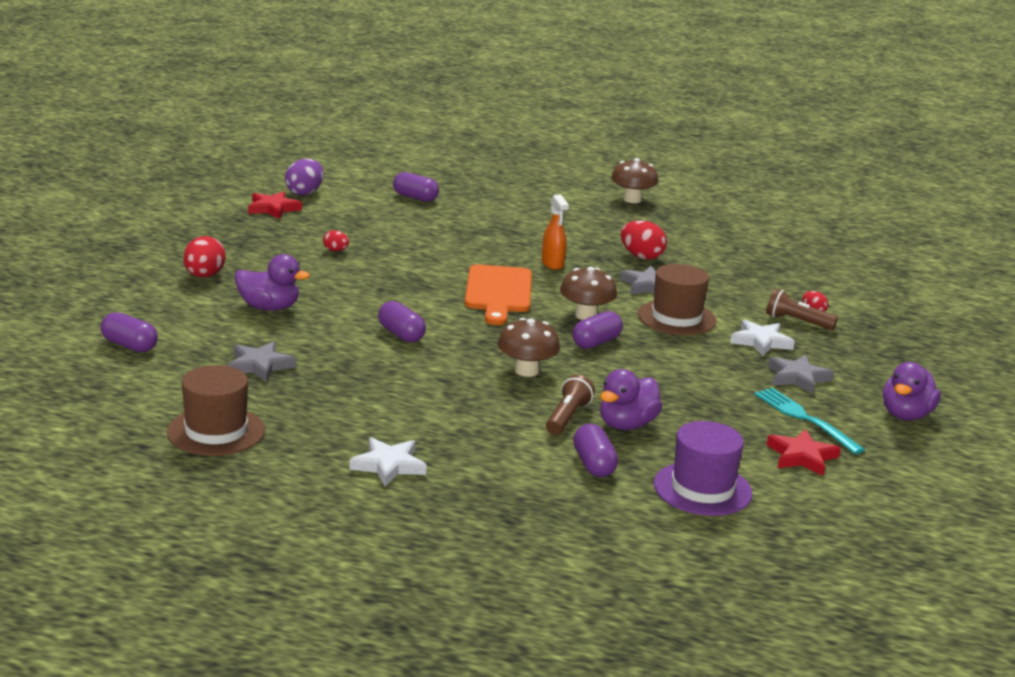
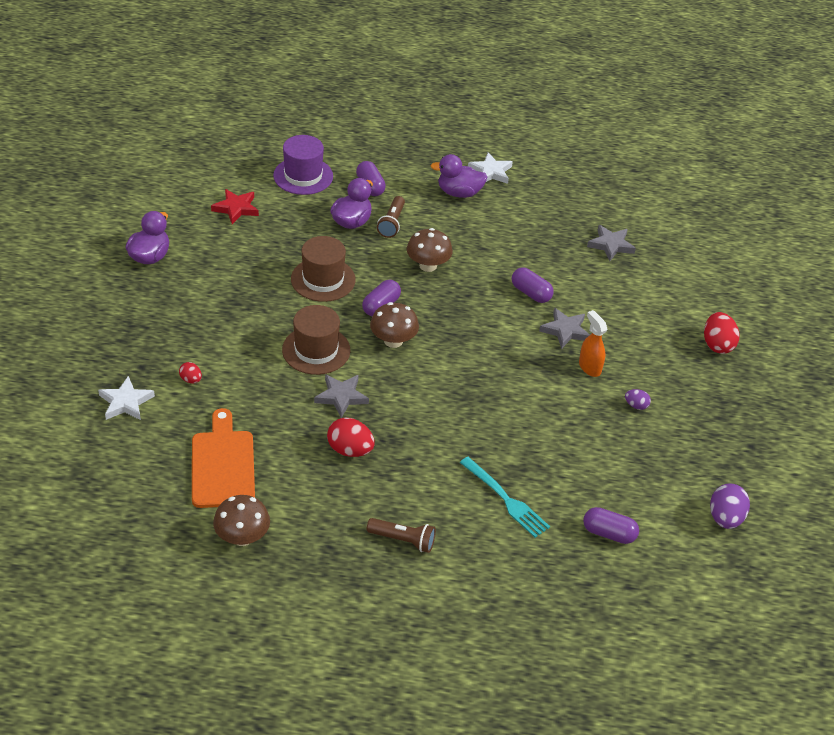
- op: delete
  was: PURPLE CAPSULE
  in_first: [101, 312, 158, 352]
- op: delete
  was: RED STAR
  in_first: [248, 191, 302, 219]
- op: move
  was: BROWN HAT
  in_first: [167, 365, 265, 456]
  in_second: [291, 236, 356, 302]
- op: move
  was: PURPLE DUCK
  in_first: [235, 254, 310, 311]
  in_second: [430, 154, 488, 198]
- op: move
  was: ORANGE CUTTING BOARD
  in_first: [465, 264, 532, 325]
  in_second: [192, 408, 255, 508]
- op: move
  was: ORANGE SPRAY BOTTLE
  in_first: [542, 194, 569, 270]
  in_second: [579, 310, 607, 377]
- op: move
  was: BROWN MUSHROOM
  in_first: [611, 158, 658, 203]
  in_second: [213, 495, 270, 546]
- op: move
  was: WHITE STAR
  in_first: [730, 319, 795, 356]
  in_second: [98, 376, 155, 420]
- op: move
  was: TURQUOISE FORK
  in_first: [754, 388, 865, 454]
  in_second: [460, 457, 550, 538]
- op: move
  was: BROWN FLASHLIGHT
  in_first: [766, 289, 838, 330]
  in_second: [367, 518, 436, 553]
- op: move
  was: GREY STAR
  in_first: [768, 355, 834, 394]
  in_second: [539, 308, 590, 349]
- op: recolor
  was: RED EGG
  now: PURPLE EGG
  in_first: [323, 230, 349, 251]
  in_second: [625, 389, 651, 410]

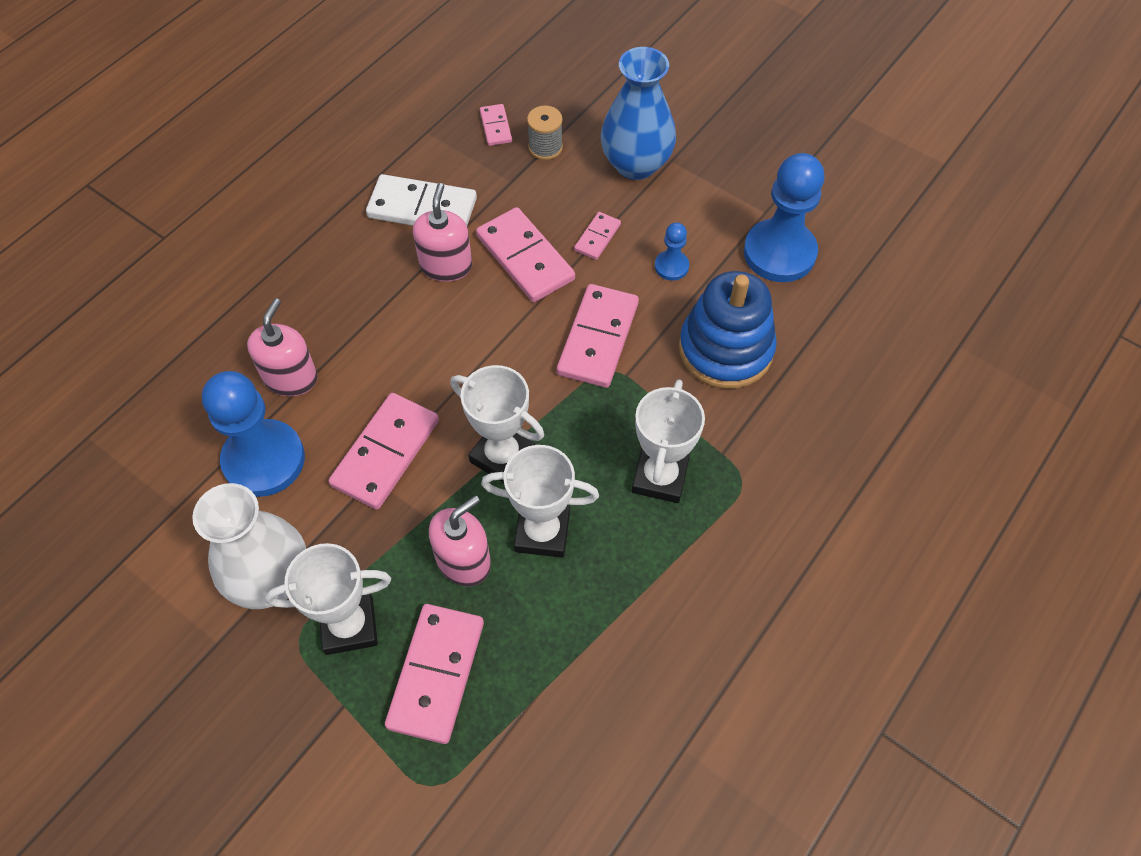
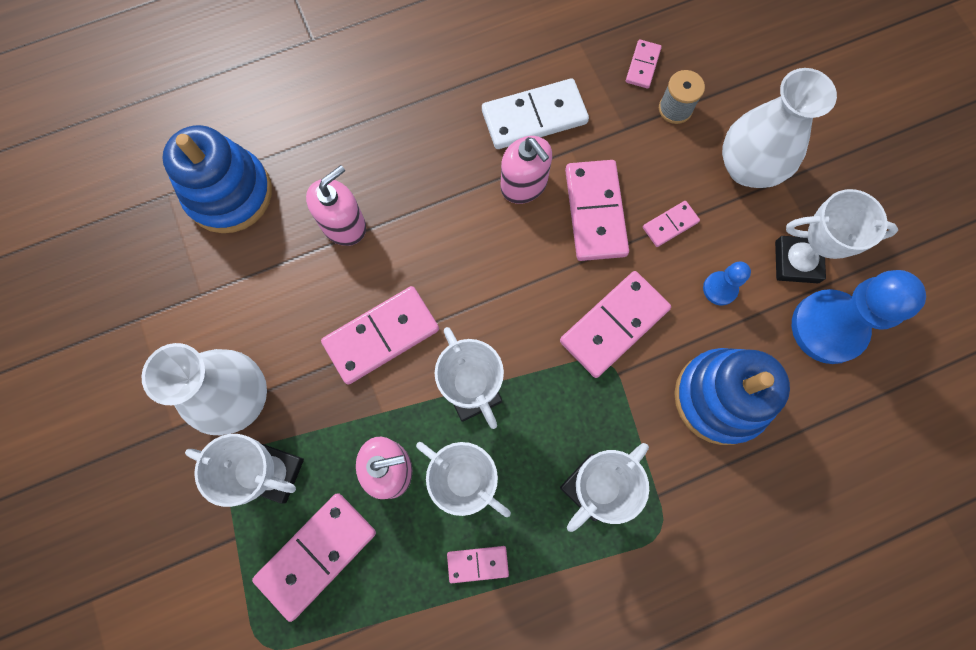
- op: delete
  was: BLUE PAWN
  in_first: [202, 371, 305, 497]
- op: insert
  now: BLUE STACKING TOY
  in_second: [162, 125, 272, 233]
- op: insert
  now: PINK DOMINO
  in_second: [447, 546, 509, 583]
- op: insert
  now: WHITE TROPHY
  in_second: [775, 189, 898, 283]
- op: recolor
  was: BLUE VASE
  now: WHITE VASE
  in_first: [601, 47, 676, 180]
  in_second: [722, 68, 837, 188]
- op: rotate
  was: WHITE DOMINO
  in_first: [366, 174, 477, 226]
  in_second: [482, 78, 589, 149]
  clockwise: -60
- op: rotate
  was: PINK SOAP DISPENSER
  in_first: [413, 183, 472, 282]
  in_second: [501, 136, 552, 204]
  clockwise: 105

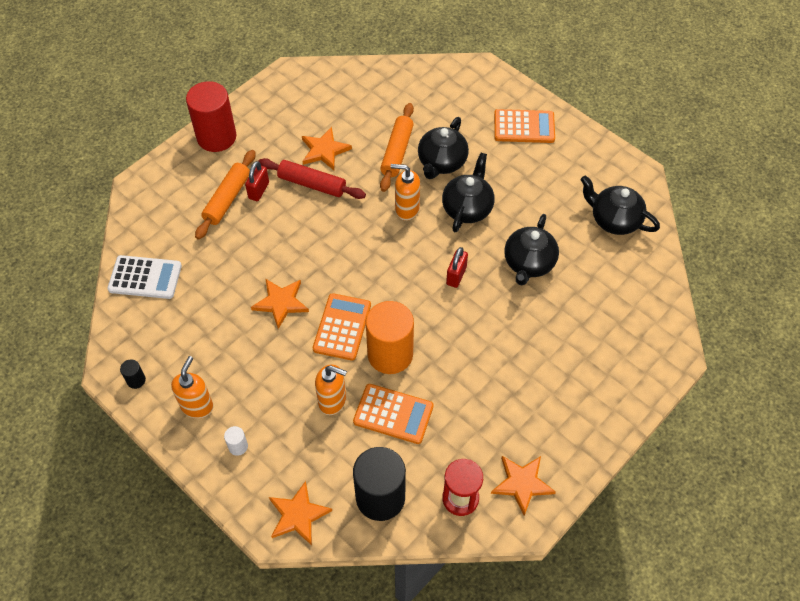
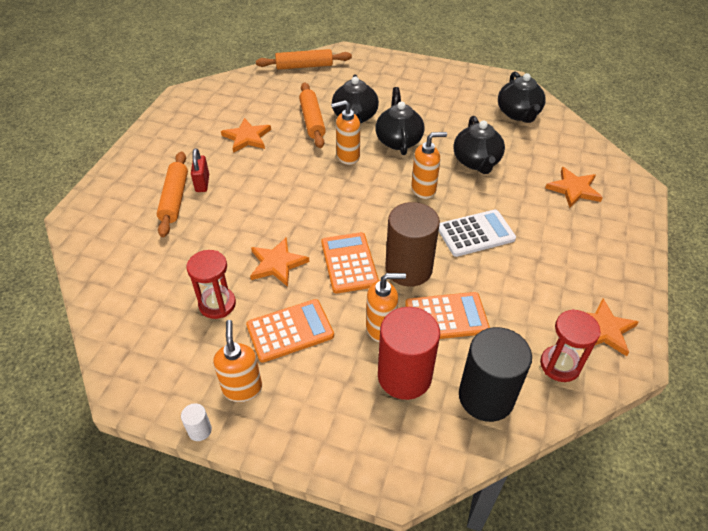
- op: delete
  was: BLACK CYLINDER
  in_first: [120, 359, 146, 389]
- op: delete
  was: RED ROLLING PIN
  in_first: [258, 158, 366, 199]
- op: insert
  now: RED HOURGLASS
  in_second: [186, 250, 236, 319]
- op: insert
  now: ORANGE ROLLING PIN
  in_second: [256, 49, 352, 70]
- op: move
  was: WHITE CALCULATOR
  in_first: [107, 255, 182, 299]
  in_second: [439, 210, 516, 257]
- op: move
  was: RED CYLINDER
  in_first: [186, 81, 236, 152]
  in_second: [378, 307, 440, 400]
- op: move
  was: WHITE CYLINDER
  in_first: [224, 426, 248, 456]
  in_second: [181, 403, 212, 441]
- op: move
  was: ORANGE STAR
  in_first: [269, 481, 332, 546]
  in_second: [545, 167, 603, 208]
- op: move
  was: ORANGE CALCULATOR
  in_first: [494, 109, 555, 143]
  in_second: [246, 299, 334, 363]
- op: replace
  was: RED PADLOCK
  now: ORANGE SOAP DISPENSER
  in_first: [446, 247, 468, 288]
  in_second: [411, 132, 447, 199]
- op: recolor
  was: ORANGE CYLINDER
  now: BROWN CYLINDER
  in_first: [366, 301, 414, 374]
  in_second: [385, 202, 440, 287]
- op: rotate
  was: BLACK TEAPOT
  in_first: [581, 175, 660, 235]
  in_second: [498, 72, 546, 123]
  clockwise: -105

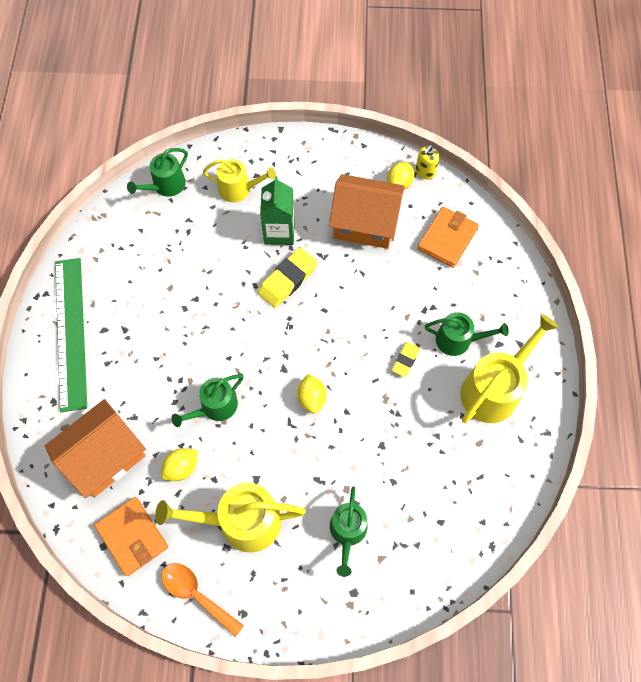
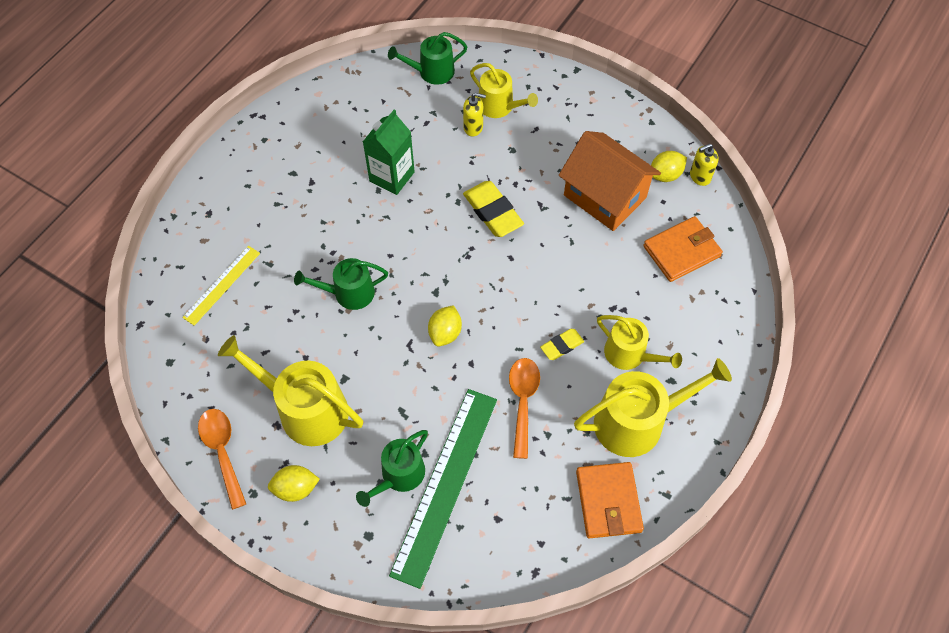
- op: insert
  now: YELLOW SOAP DISPENSER
  in_second: [463, 93, 486, 136]
- op: insert
  now: ORANGE SPOON
  in_second: [509, 358, 540, 459]
- op: move
  was: GREEN RULER
  in_first: [55, 258, 87, 412]
  in_second: [389, 389, 497, 589]
- op: move
  was: ORANGE WALLET
  in_first: [94, 497, 168, 576]
  in_second: [576, 462, 644, 538]
- op: move
  was: YELLOW LEMON
  in_first: [161, 448, 198, 481]
  in_second: [268, 465, 320, 502]
- op: move
  was: GREEN CARTON
  in_first: [260, 176, 295, 245]
  in_second: [363, 110, 415, 195]
- op: replace
  was: ORANGE HOUSE
  now: YELLOW RULER
  in_first: [45, 399, 146, 498]
  in_second: [182, 246, 260, 326]
- op: recolor
  was: GREEN WATERING CAN
  now: YELLOW WATERING CAN
  in_first: [425, 312, 509, 356]
  in_second: [597, 315, 682, 370]
- op: rotate
  was: YELLOW ERASER
  in_first: [258, 248, 318, 308]
  in_second: [463, 181, 524, 237]
  clockwise: 75

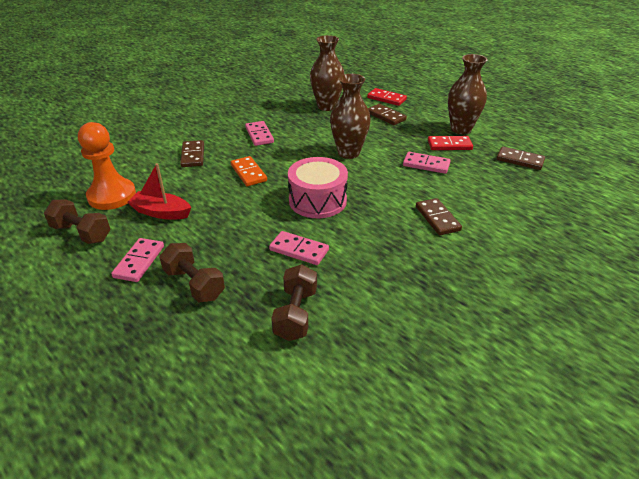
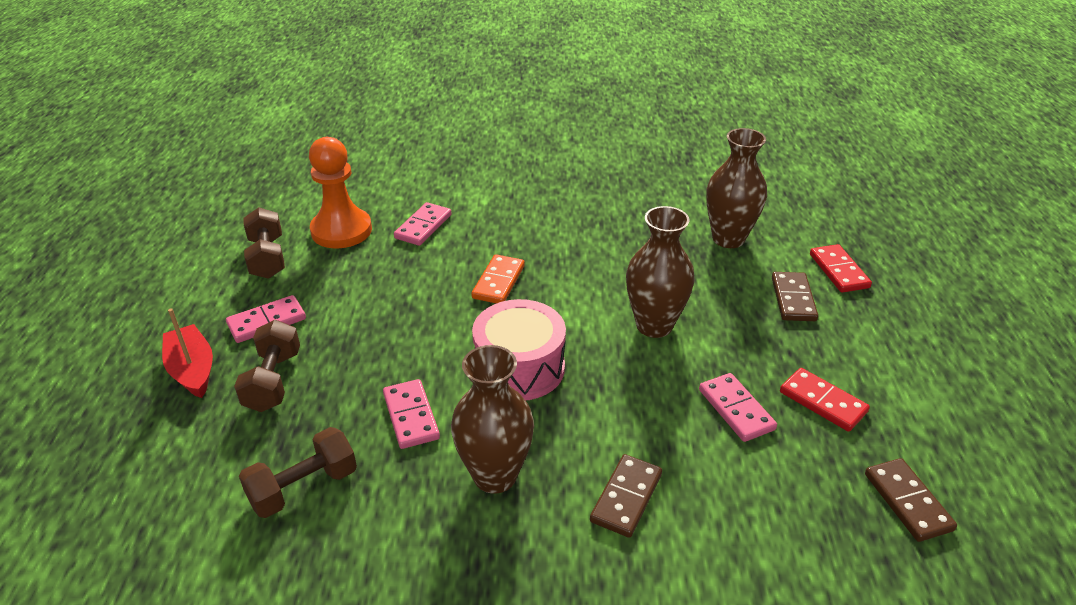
- op: delete
  was: BROWN DOMINO
  in_first: [180, 140, 204, 167]
- op: move
  was: RED BOAT
  in_first: [127, 163, 191, 219]
  in_second: [162, 308, 213, 398]
- op: move
  was: PINK DOMINO
  in_first: [245, 121, 274, 146]
  in_second: [394, 202, 452, 246]
- op: move
  was: BROWN VASE
  in_first: [448, 54, 487, 134]
  in_second: [451, 345, 534, 494]

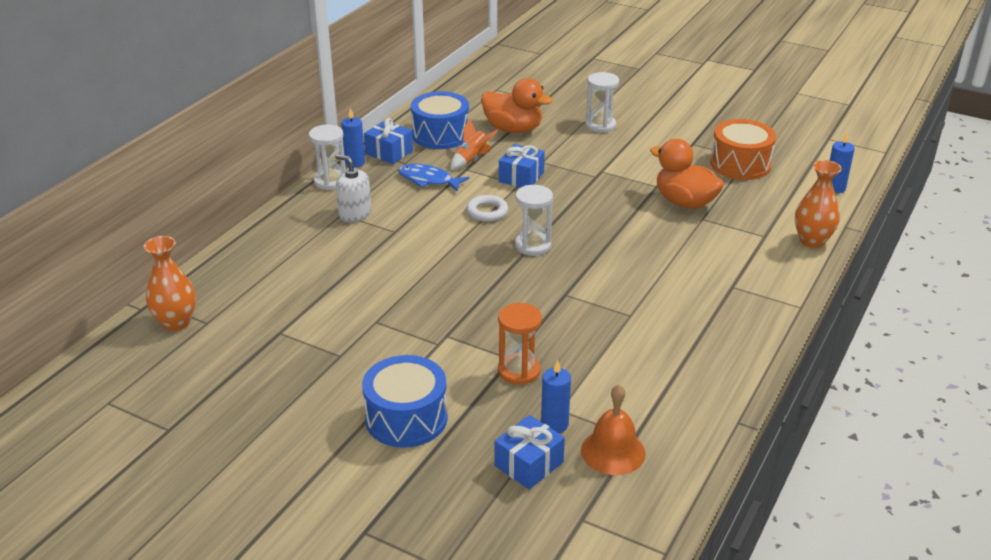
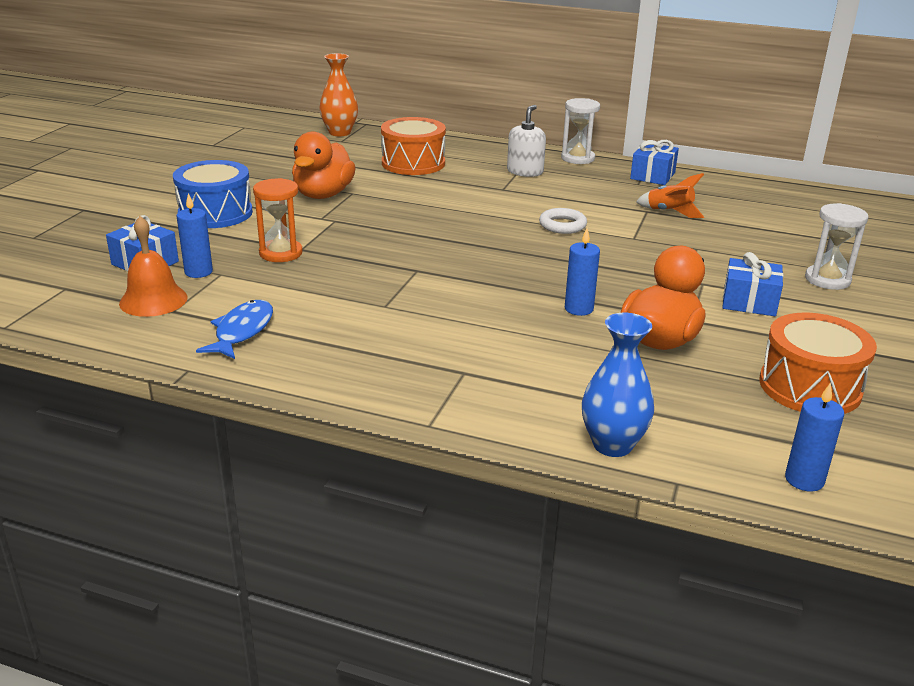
- op: delete
  was: BLUE DRUM
  in_first: [411, 91, 469, 149]
- op: delete
  was: WHITE HOURGLASS
  in_first: [515, 185, 553, 256]
- op: insert
  now: ORANGE DRUM
  in_second: [381, 117, 446, 175]
- op: move
  was: BLUE CANDLE
  in_first: [341, 108, 365, 168]
  in_second: [565, 228, 600, 316]
- op: move
  was: BLUE FISH
  in_first: [398, 164, 469, 192]
  in_second: [196, 300, 273, 359]
- op: move
  was: ORANGE DUCK
  in_first: [481, 78, 553, 133]
  in_second: [292, 131, 355, 199]
- op: move
  was: BLUE GIFT
  in_first: [499, 144, 545, 187]
  in_second: [722, 252, 783, 316]
- op: recolor
  was: ORANGE VASE
  now: BLUE VASE
  in_first: [795, 160, 842, 248]
  in_second: [582, 313, 654, 457]

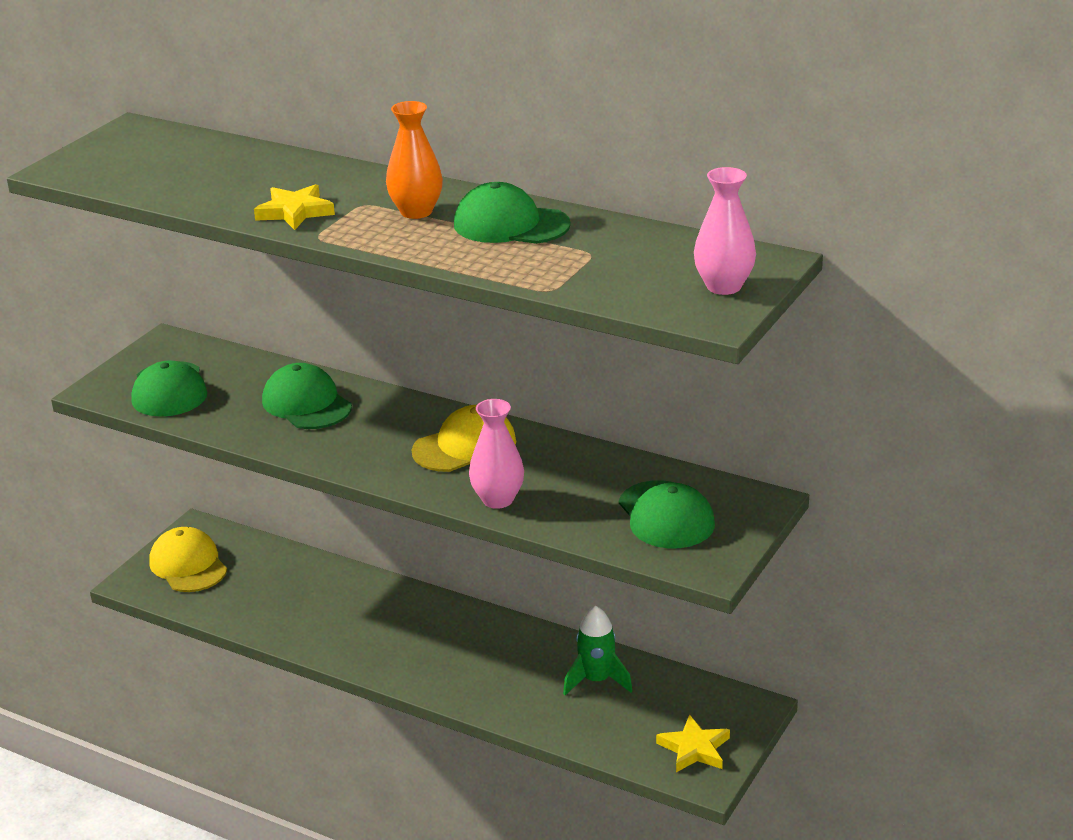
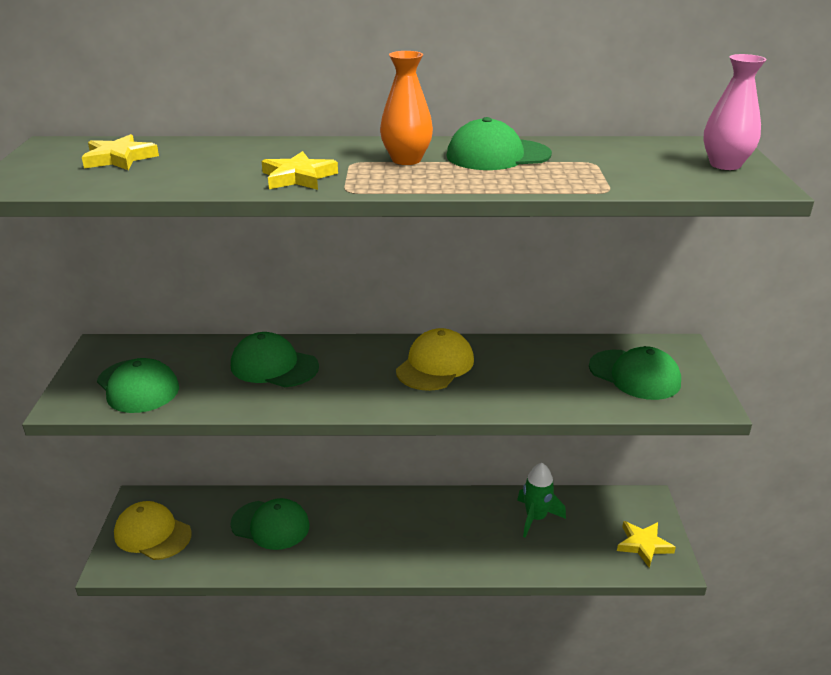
- op: delete
  was: PINK VASE
  in_first: [469, 399, 524, 509]
- op: insert
  now: YELLOW STAR
  in_second: [82, 134, 159, 170]
- op: insert
  now: GREEN CAP
  in_second: [230, 498, 310, 550]

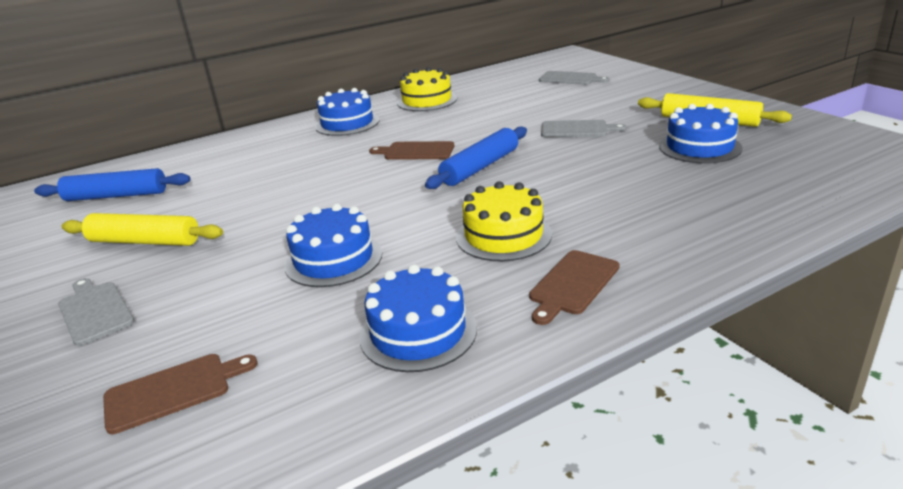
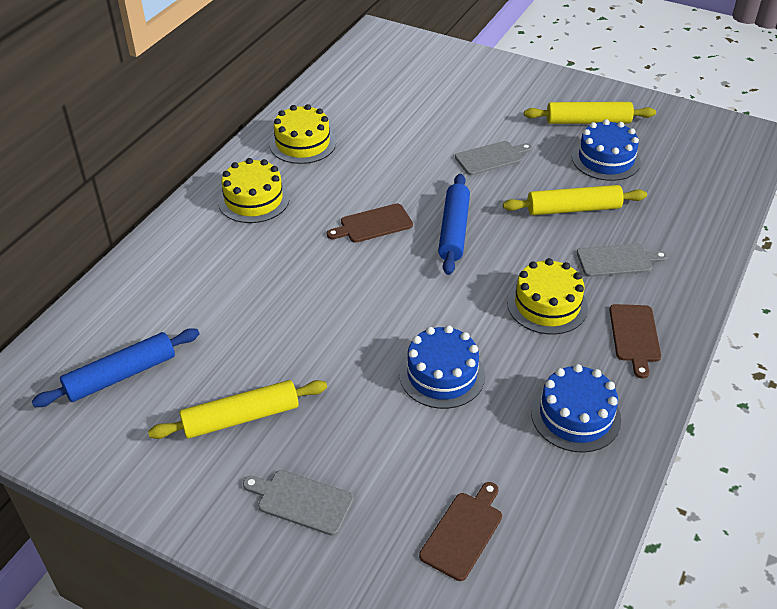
- op: insert
  now: YELLOW ROLLING PIN
  in_second: [503, 185, 647, 215]
- op: move
  was: GREY CUTTING BOARD
  in_first: [539, 71, 610, 85]
  in_second: [577, 243, 668, 277]
- op: recolor
  was: BLUE CAKE
  now: YELLOW CAKE
  in_first: [315, 88, 379, 136]
  in_second: [218, 158, 290, 223]

